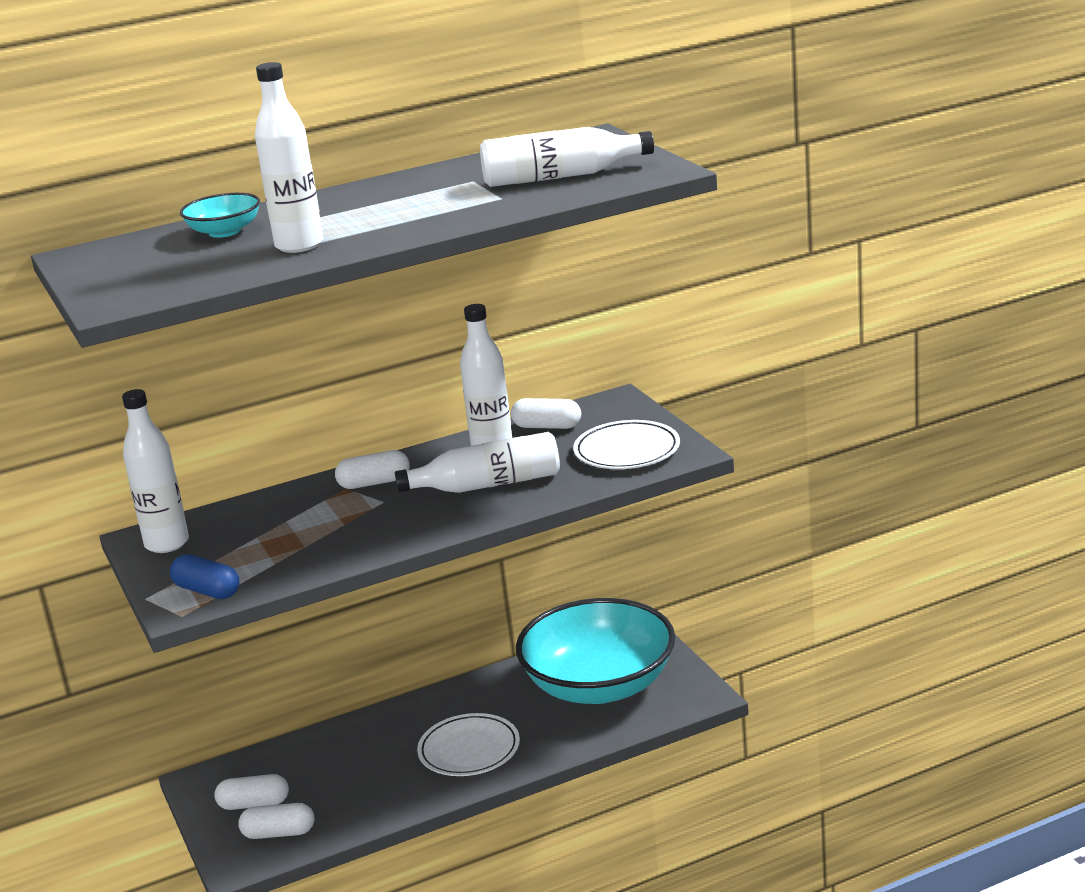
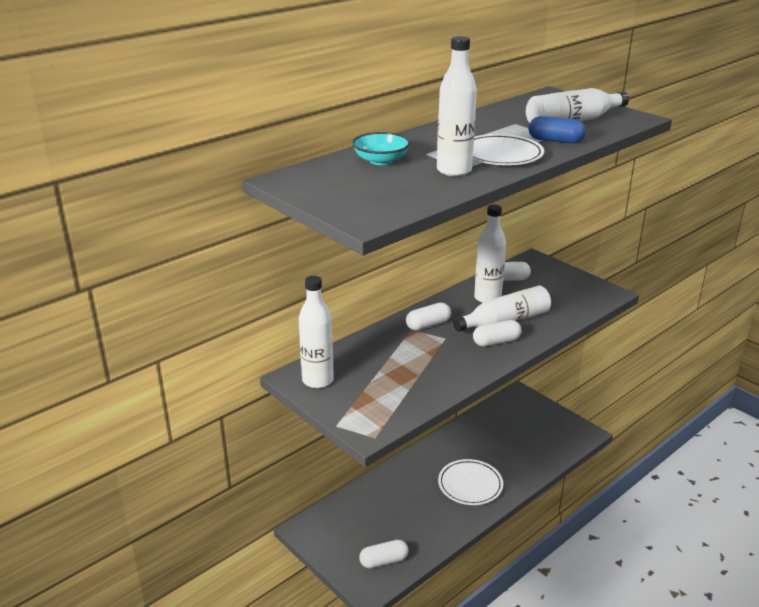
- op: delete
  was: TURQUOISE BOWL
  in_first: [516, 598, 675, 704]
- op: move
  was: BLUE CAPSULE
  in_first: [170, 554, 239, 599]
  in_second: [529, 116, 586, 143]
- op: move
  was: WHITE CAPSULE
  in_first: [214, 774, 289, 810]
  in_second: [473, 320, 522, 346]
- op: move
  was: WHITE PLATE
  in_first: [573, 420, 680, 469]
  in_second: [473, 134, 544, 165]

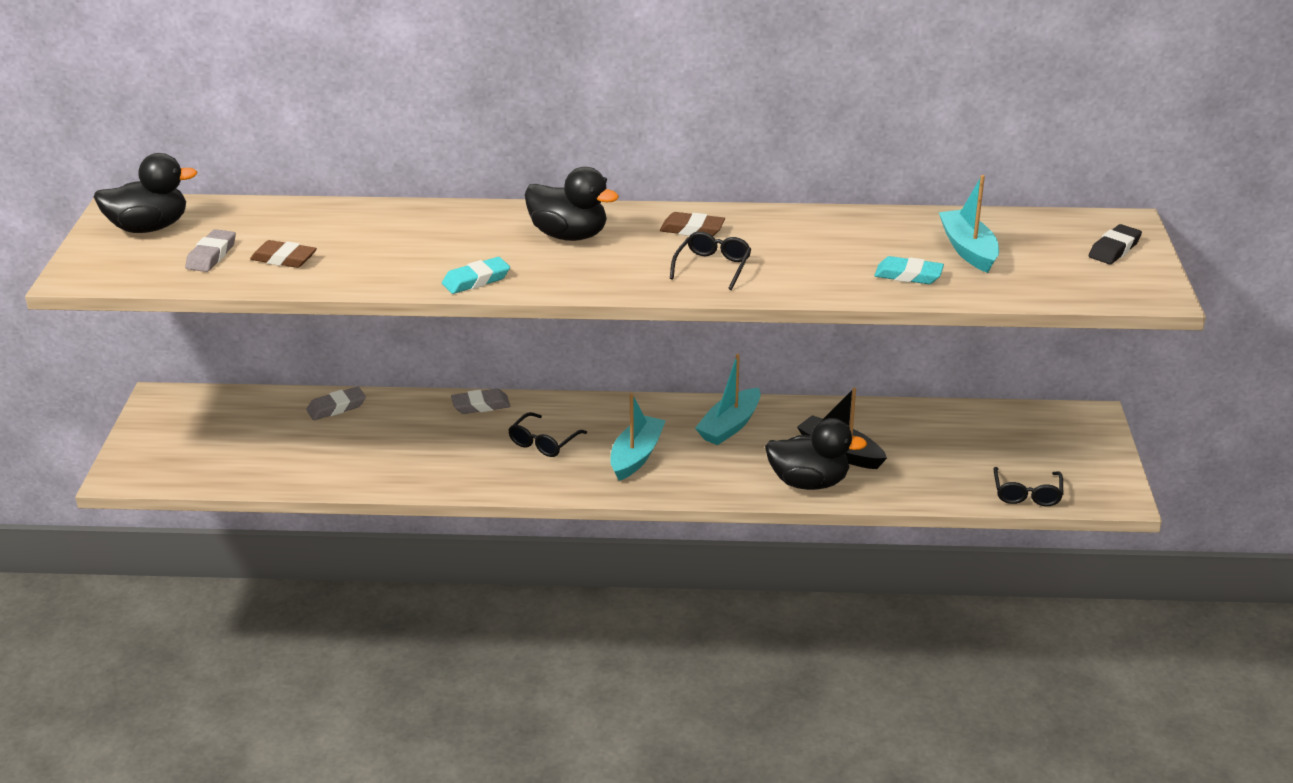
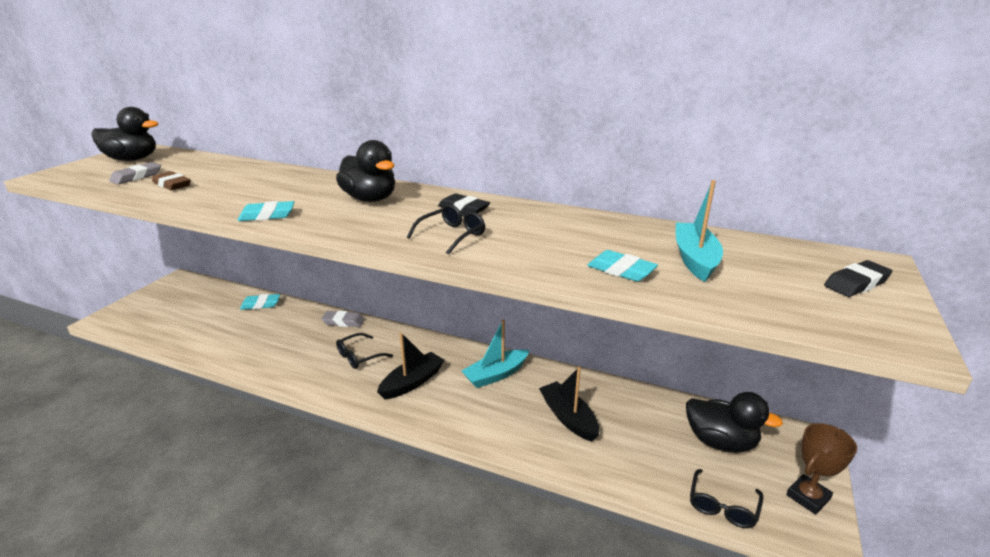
- op: insert
  now: BROWN TROPHY
  in_second: [786, 423, 857, 515]
- op: move
  was: BLACK DUCK
  in_first: [765, 418, 867, 490]
  in_second: [686, 392, 783, 453]
- op: recolor
  was: GREY ERASER
  now: TURQUOISE ERASER
  in_first: [306, 386, 366, 420]
  in_second: [240, 294, 280, 310]
- op: recolor
  was: TURQUOISE BOAT
  now: BLACK BOAT
  in_first: [610, 393, 666, 481]
  in_second: [377, 333, 445, 399]
- op: recolor
  was: BROWN ERASER
  now: BLACK ERASER
  in_first: [660, 212, 725, 236]
  in_second: [438, 193, 490, 214]

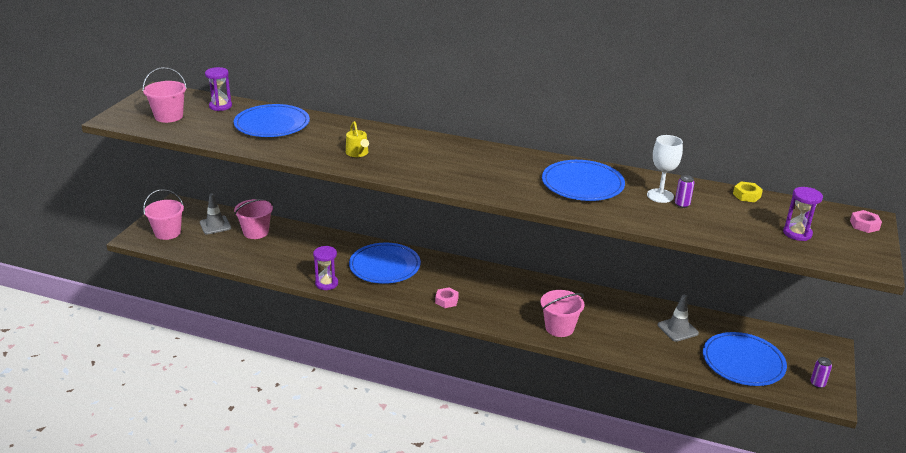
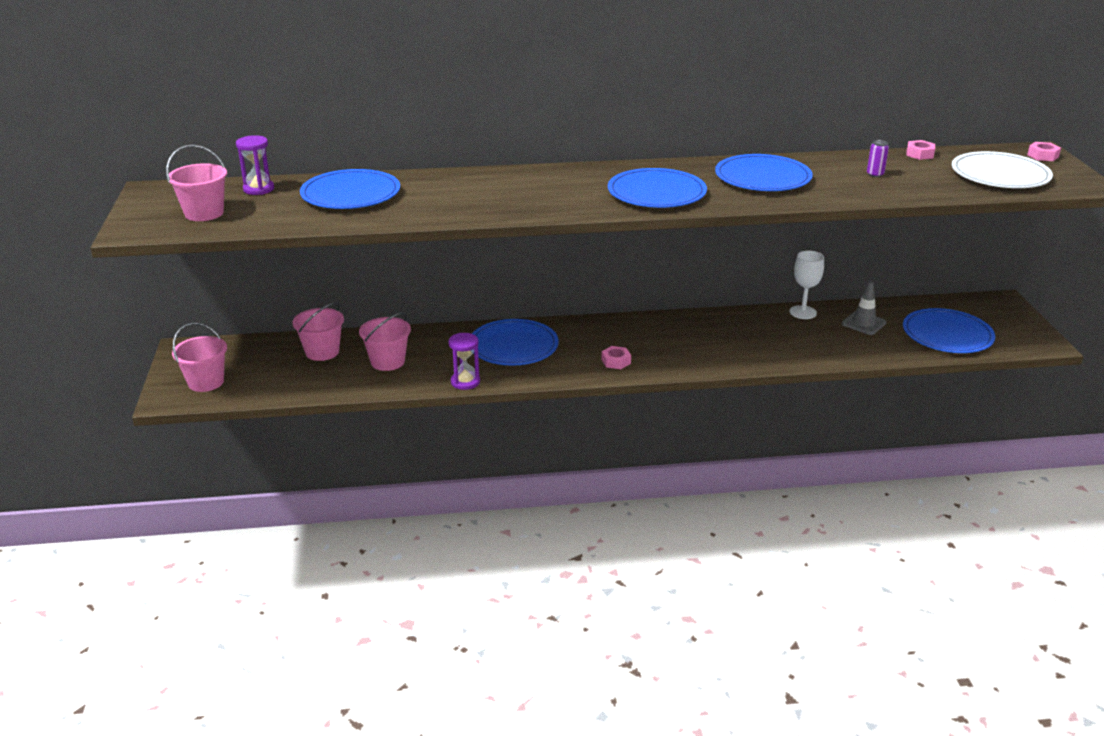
- op: delete
  was: GREY TRAFFIC CONE
  in_first: [200, 194, 231, 235]
- op: delete
  was: YELLOW WATERING CAN
  in_first: [346, 121, 369, 157]
- op: delete
  was: PURPLE CAN
  in_first: [810, 357, 832, 388]
- op: insert
  now: BLUE PLATE
  in_second: [608, 168, 707, 208]
- op: move
  was: PINK BUCKET
  in_first: [541, 290, 584, 337]
  in_second: [359, 312, 411, 371]
- op: move
  was: WHITE GOBLET
  in_first: [647, 135, 683, 203]
  in_second: [789, 250, 824, 319]
- op: replace
  was: PURPLE HOURGLASS
  now: WHITE PLATE
  in_first: [783, 187, 823, 241]
  in_second: [952, 151, 1053, 188]
- op: recolor
  was: YELLOW NUT
  now: PINK NUT
  in_first: [733, 181, 763, 202]
  in_second: [906, 140, 935, 160]

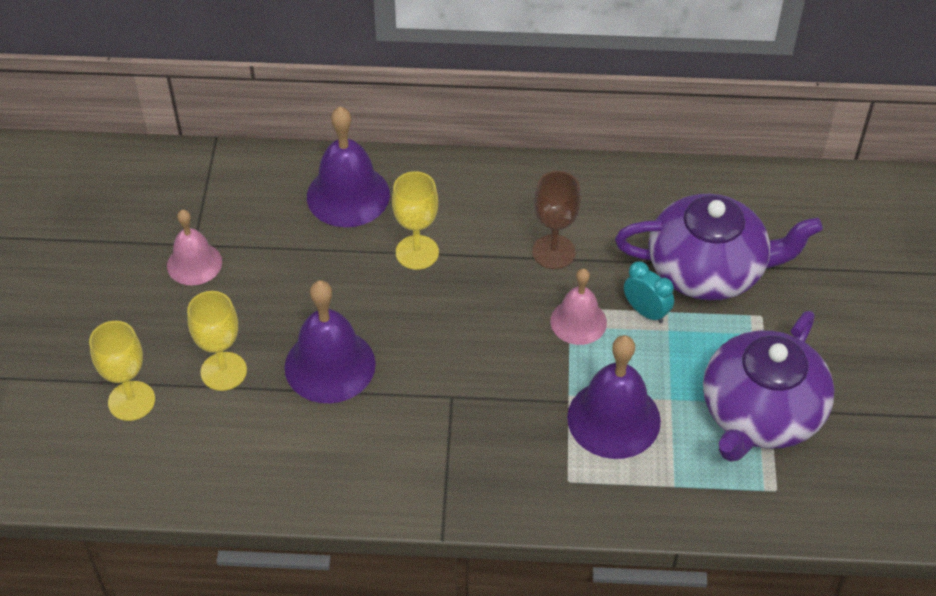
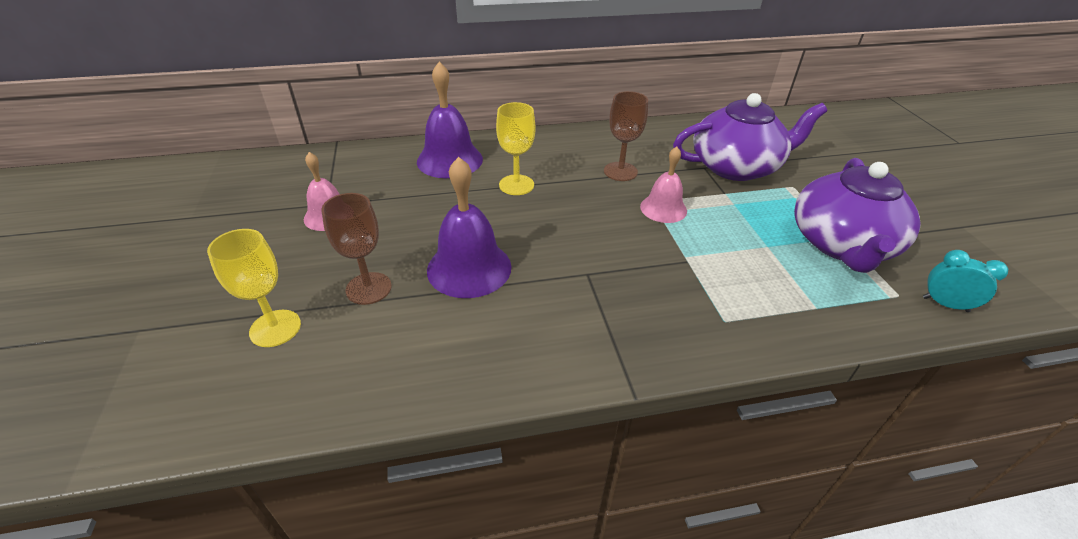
- op: delete
  was: PURPLE BELL
  in_first: [567, 335, 661, 459]
- op: move
  was: TURQUOISE CLOCK
  in_first: [624, 261, 674, 323]
  in_second: [923, 250, 1008, 312]
- op: recolor
  was: YELLOW GOBLET
  now: BROWN GOBLET
  in_first: [187, 291, 247, 391]
  in_second: [321, 193, 392, 305]

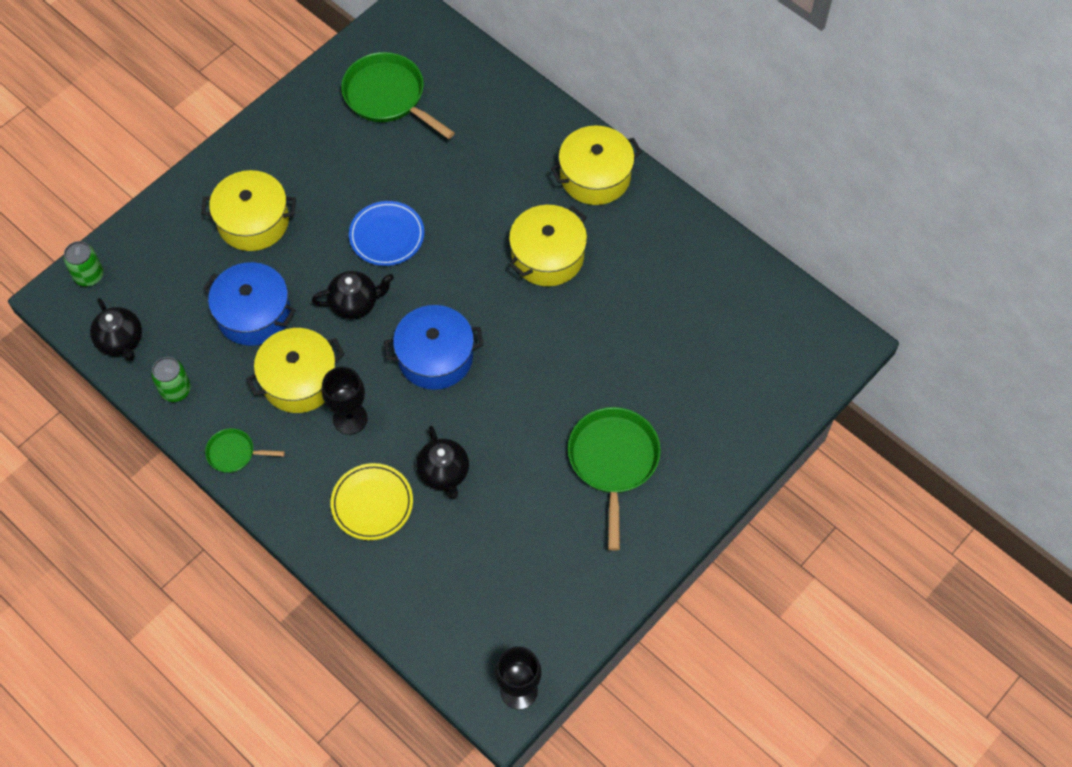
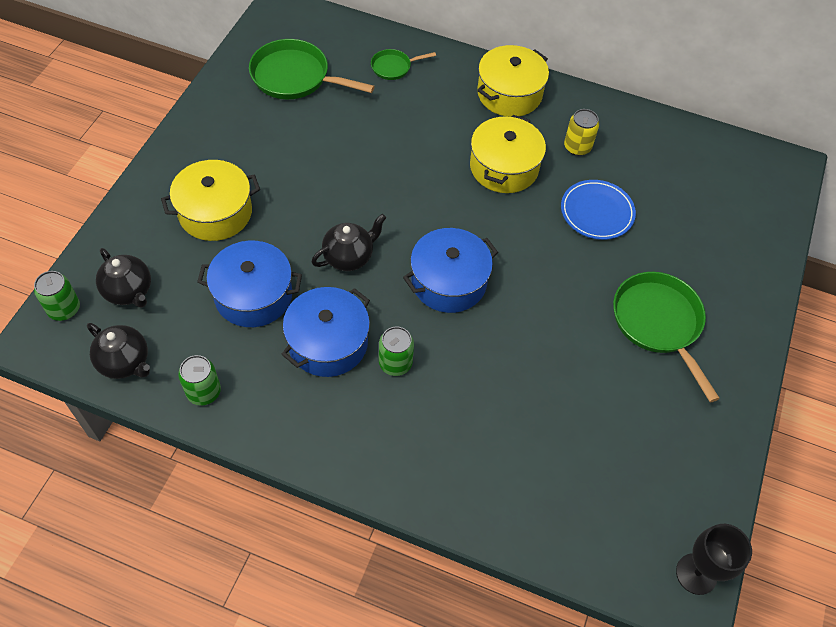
- op: delete
  was: YELLOW PLATE
  in_first: [331, 463, 413, 540]
- op: insert
  now: YELLOW CAN
  in_second: [564, 109, 599, 156]
- op: move
  was: GREEN PAN
  in_first: [205, 428, 285, 473]
  in_second: [371, 49, 436, 80]
- op: move
  was: BLUE PLATE
  in_first: [349, 201, 424, 266]
  in_second: [561, 180, 636, 240]
- op: move
  was: BLACK TEAPOT
  in_first: [416, 426, 469, 500]
  in_second: [96, 248, 151, 308]
- op: replace
  was: BLACK GOBLET
  now: GREEN CAN
  in_first: [322, 367, 368, 435]
  in_second: [379, 327, 414, 376]
- op: recolor
  was: YELLOW POT
  now: BLUE POT
  in_first: [246, 328, 344, 413]
  in_second: [281, 287, 370, 377]

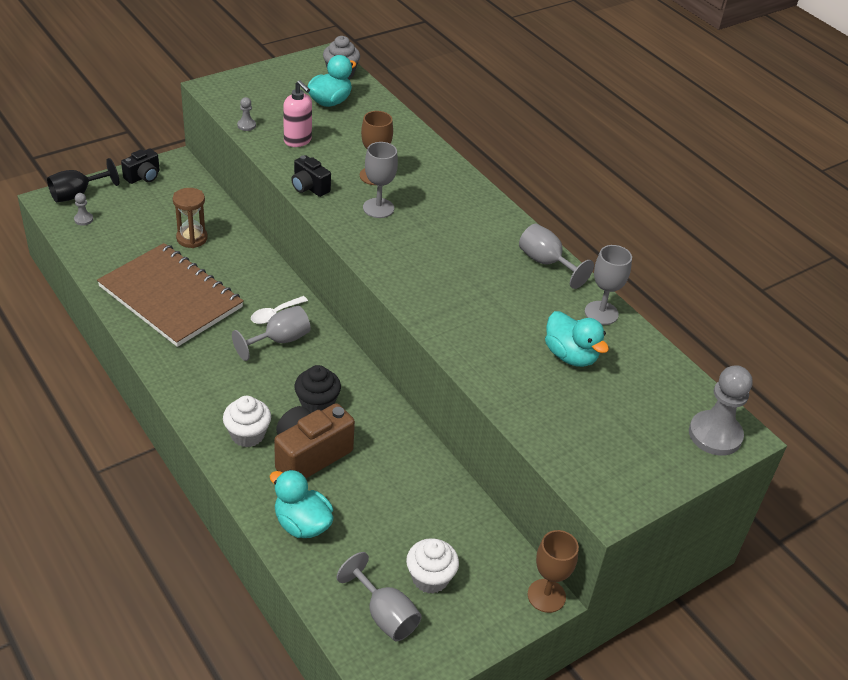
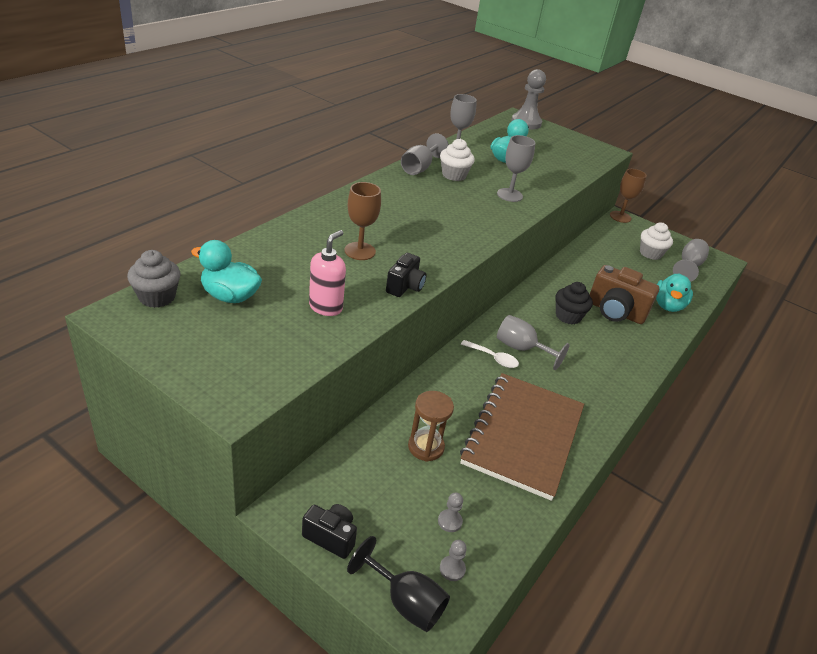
- op: move
  was: WHITE CUPCAKE
  in_first: [223, 396, 271, 447]
  in_second: [440, 139, 475, 181]
- op: move
  was: GREY PAWN
  in_first: [237, 97, 256, 131]
  in_second: [438, 493, 463, 532]
- op: move
  was: GREY GOBLET
  in_first: [363, 142, 398, 218]
  in_second: [497, 135, 535, 202]

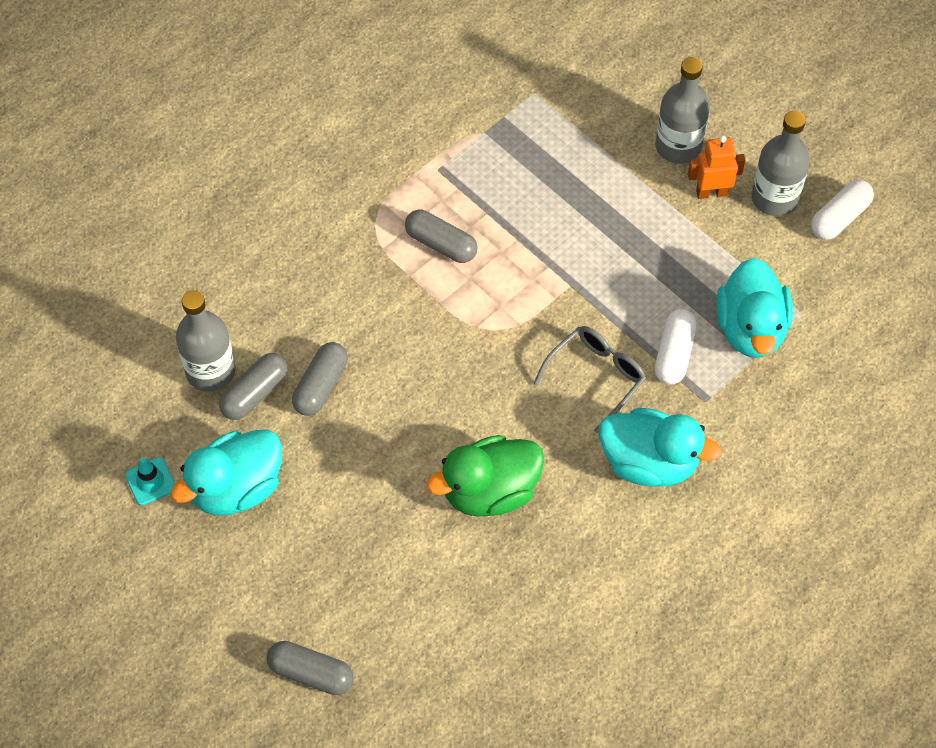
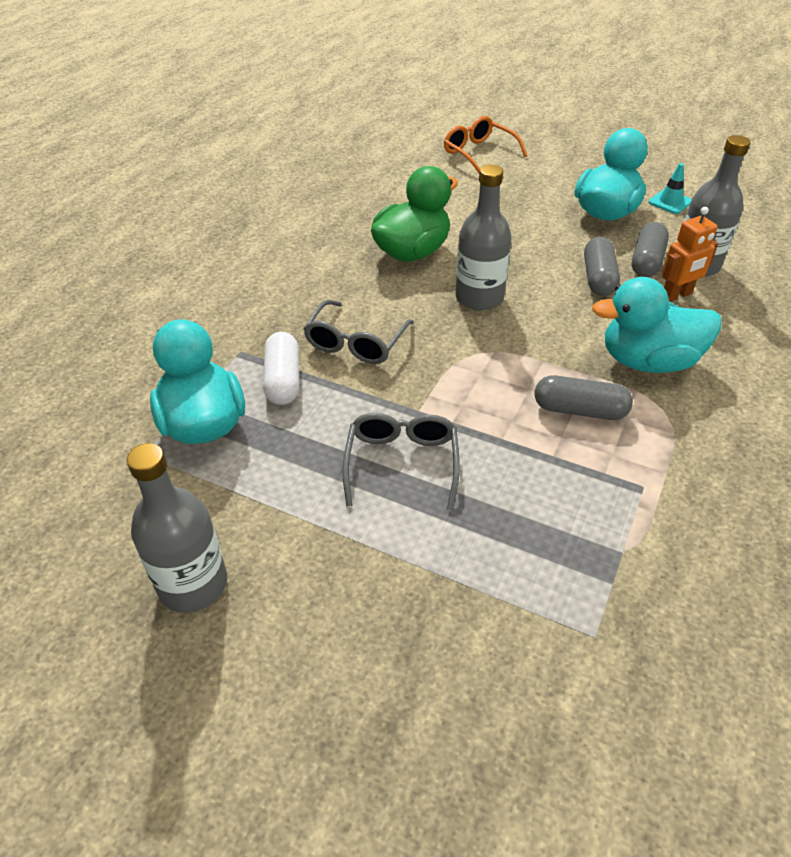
- op: delete
  was: WHITE CAPSULE
  in_first: [811, 180, 874, 240]
- op: insert
  now: GREY GLASSES
  in_second: [343, 413, 460, 510]
- op: move
  was: TURQUOISE DUCK
  in_first: [599, 408, 722, 487]
  in_second: [592, 277, 722, 373]
- op: move
  was: GREY BOTTLE
  in_first: [655, 57, 710, 164]
  in_second: [455, 165, 512, 310]
- op: move
  was: ORANGE ROBOT
  in_first: [687, 135, 745, 199]
  in_second: [662, 207, 718, 302]
- op: replace
  was: GREY CAPSULE
  now: ORANGE GLASSES
  in_first: [267, 641, 354, 695]
  in_second: [444, 116, 528, 173]

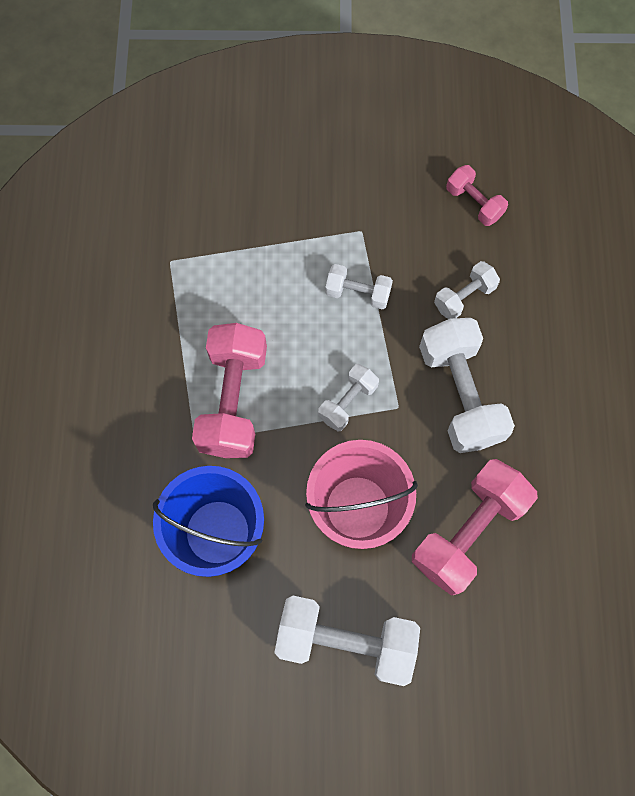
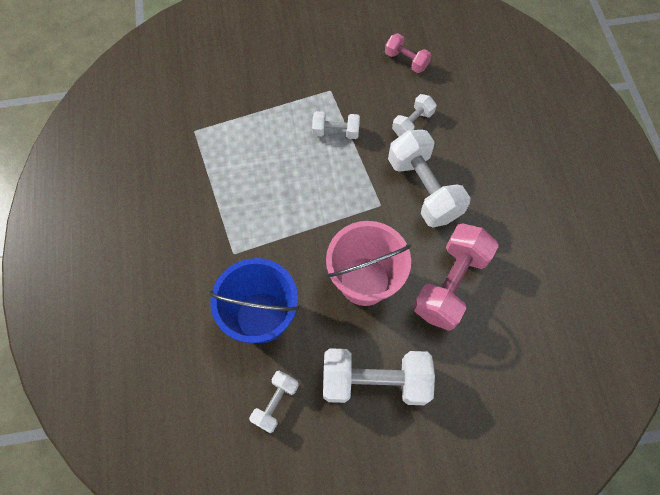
- op: delete
  was: PINK DUMBBELL
  in_first: [192, 323, 267, 458]
- op: move
  was: WHITE DUMBBELL
  in_first: [318, 364, 379, 432]
  in_second: [249, 371, 299, 433]

